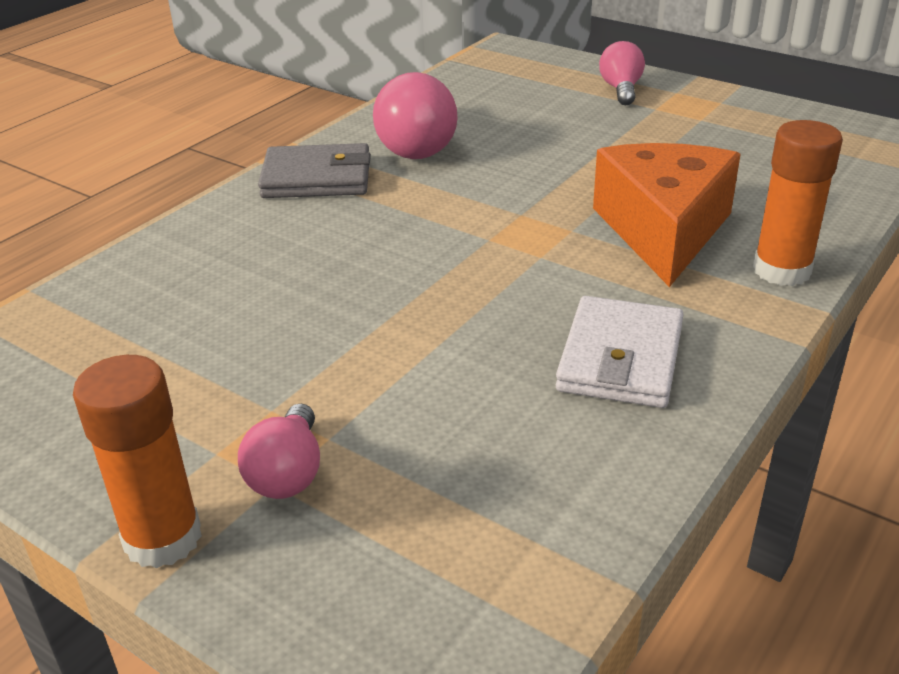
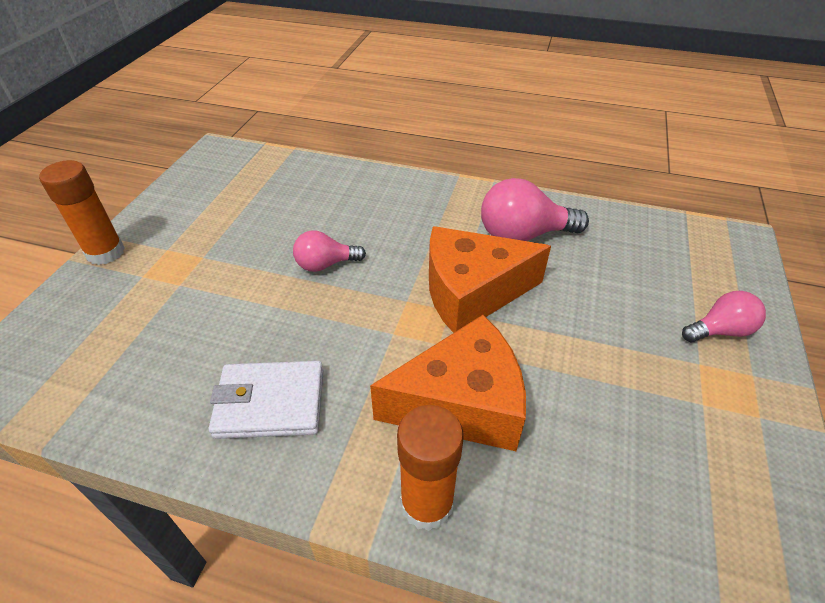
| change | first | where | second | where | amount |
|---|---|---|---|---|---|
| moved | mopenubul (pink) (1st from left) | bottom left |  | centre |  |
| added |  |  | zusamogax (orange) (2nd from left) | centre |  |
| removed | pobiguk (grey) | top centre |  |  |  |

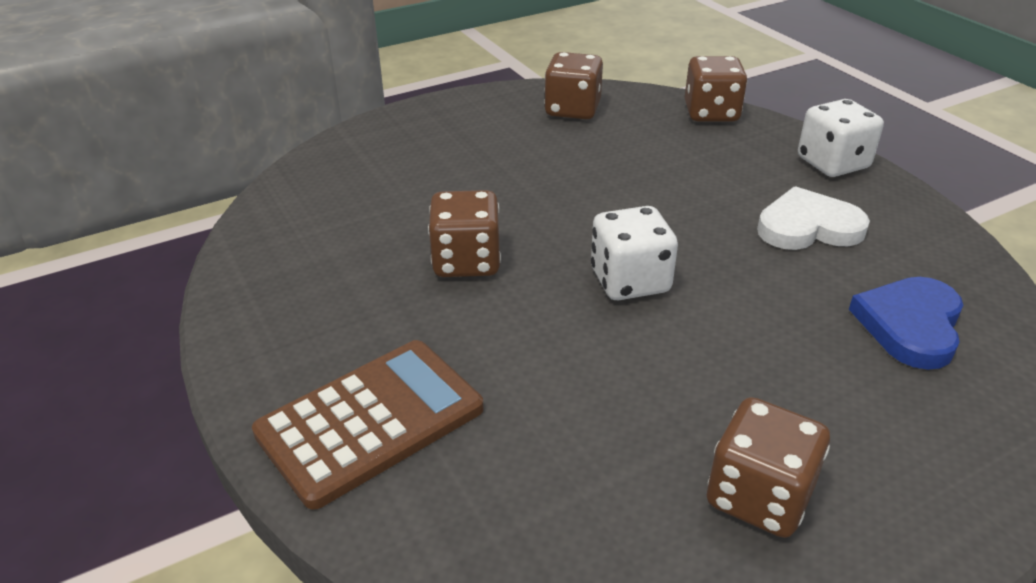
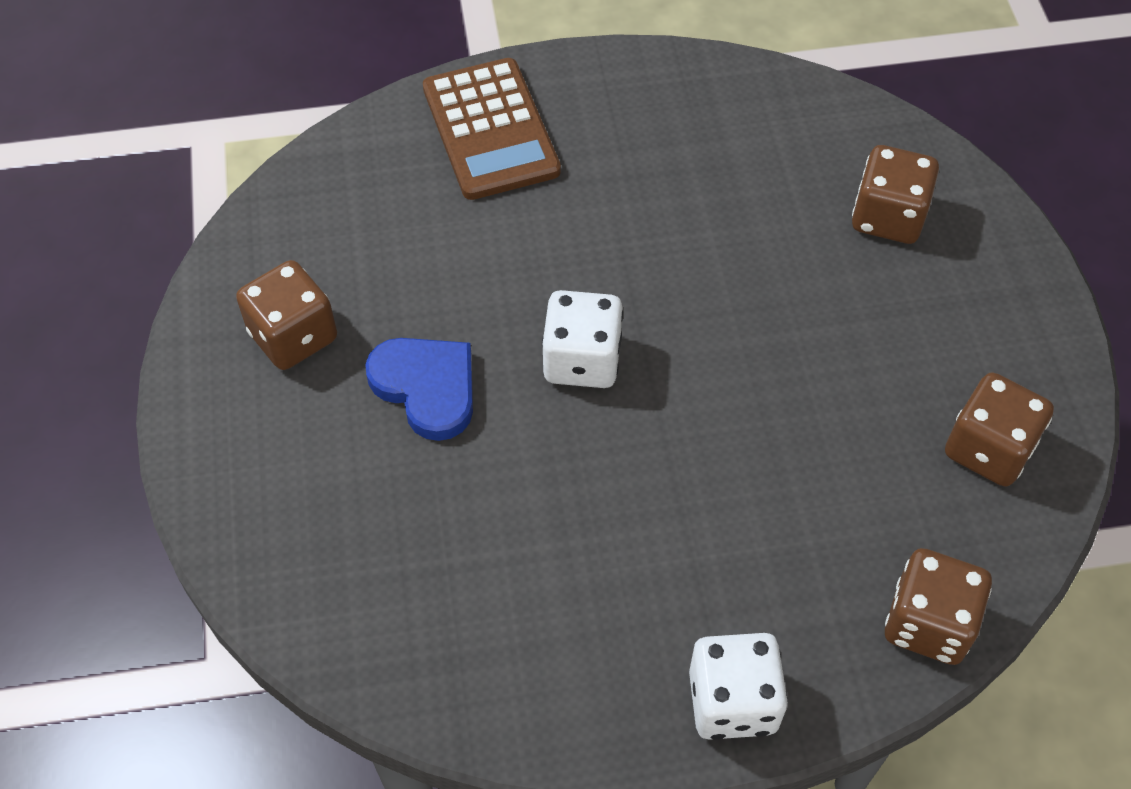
| change | first | where | second | where | amount |
|---|---|---|---|---|---|
| moved | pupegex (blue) | middle right |  | centre |  |
| moved | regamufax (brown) (1st from left in the first image) | centre | regamufax (brown) (2nd from left) | top right |  |
| removed | pupegex (white) | middle right |  |  |  |

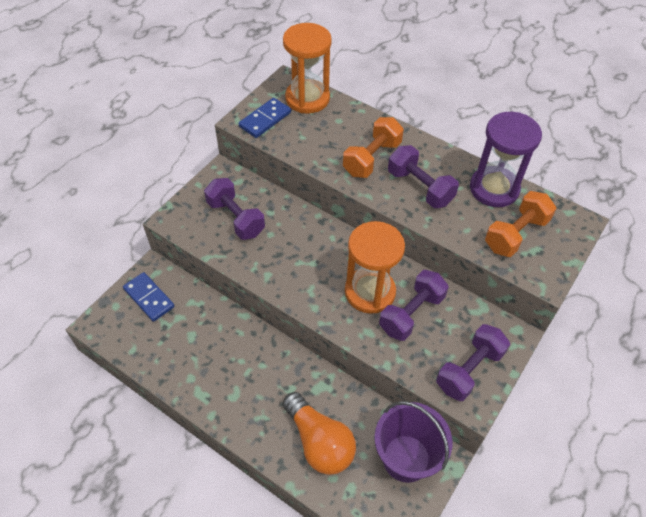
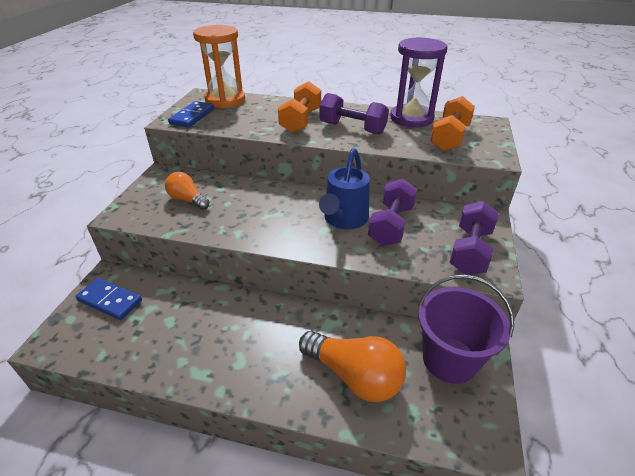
| change | first | where | second | where | amount |
|---|---|---|---|---|---|
| replaced | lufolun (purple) (1st from left) | centre | mopenubul (orange) (1st from left) | middle left |  |
| replaced | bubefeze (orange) (2nd from left) | centre | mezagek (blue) | centre |  |

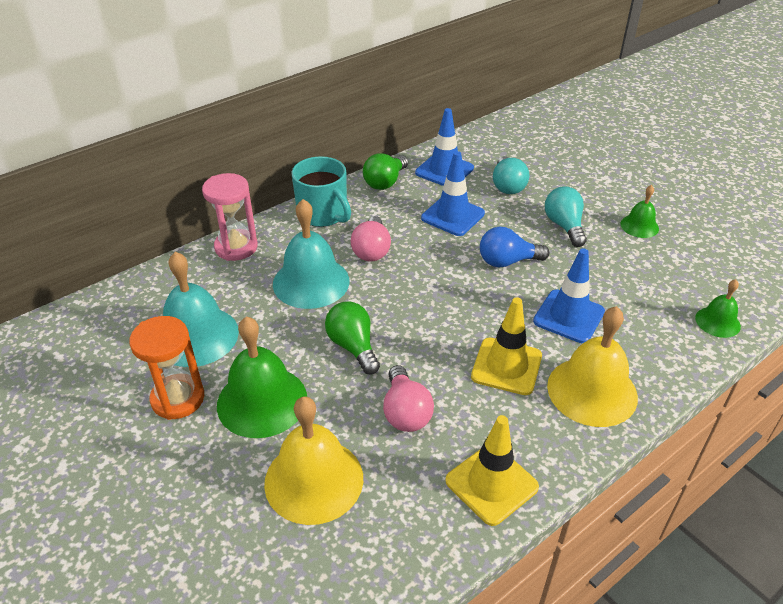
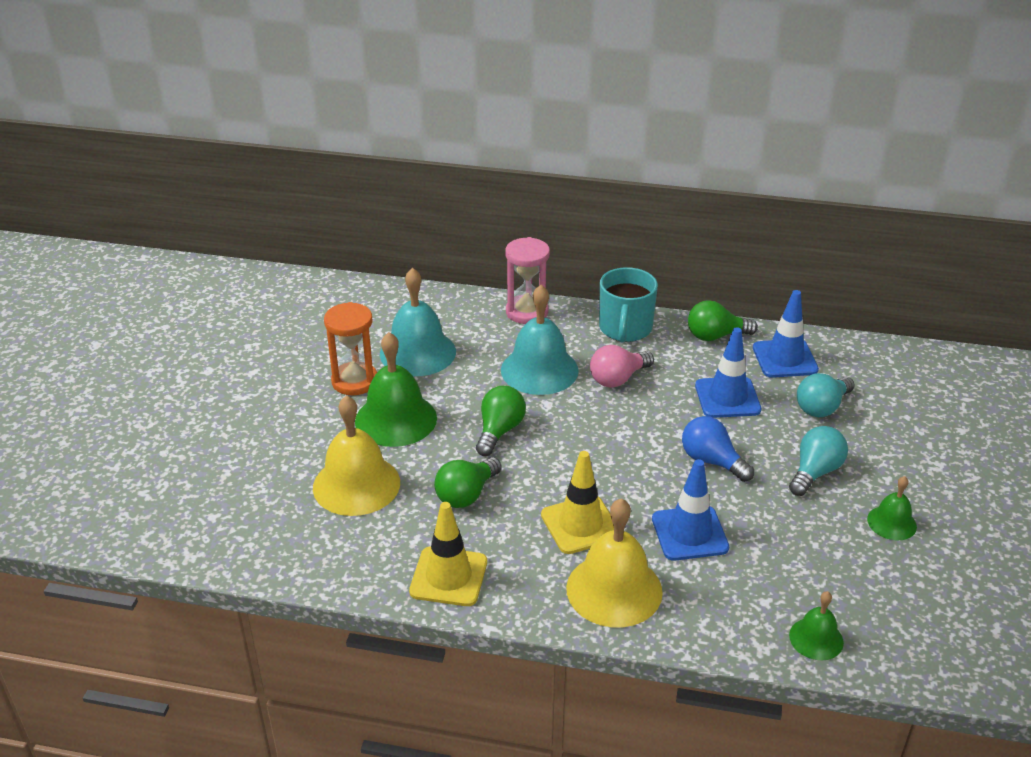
| change | first | where | second | where | amount |
|---|---|---|---|---|---|
| recoloured | mopenubul (pink) (2nd from left) | centre | mopenubul (green) (1st from left) | centre |  |

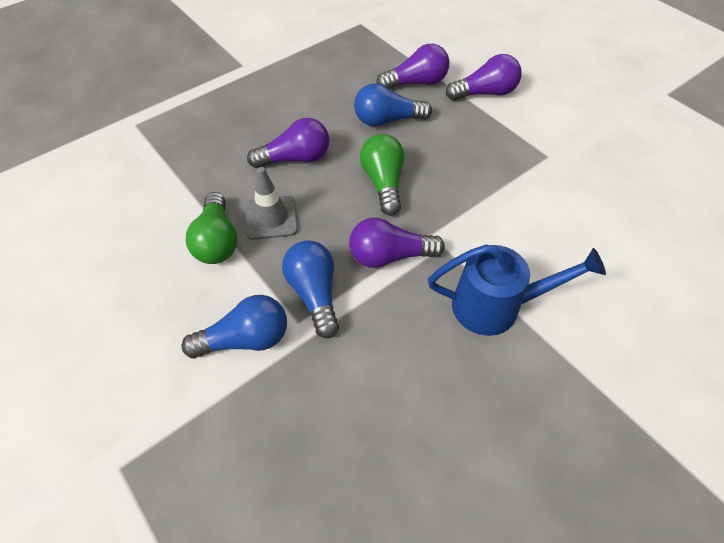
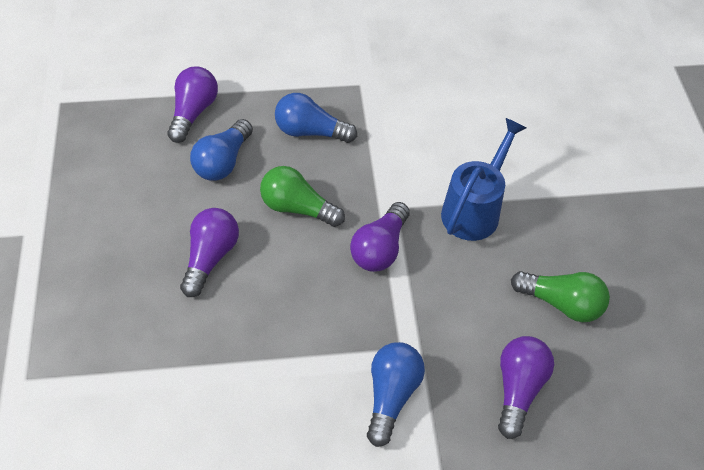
| change | first | where | second | where | amount |
|---|---|---|---|---|---|
| moved | mopenubul (blue) (2nd from left) | centre |  | top centre |  |
| moved | mopenubul (purple) (4th from left) | top right |  | bottom right |  |
| moved | mopenubul (green) (1st from left in the first image) | middle left | mopenubul (green) (2nd from left) | middle right |  |
| removed | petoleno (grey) | centre |  |  |  |

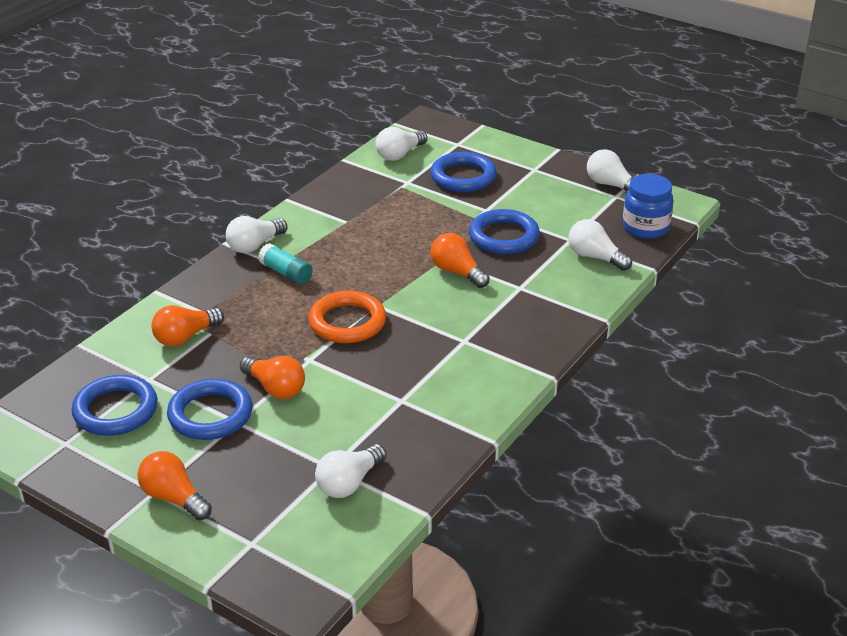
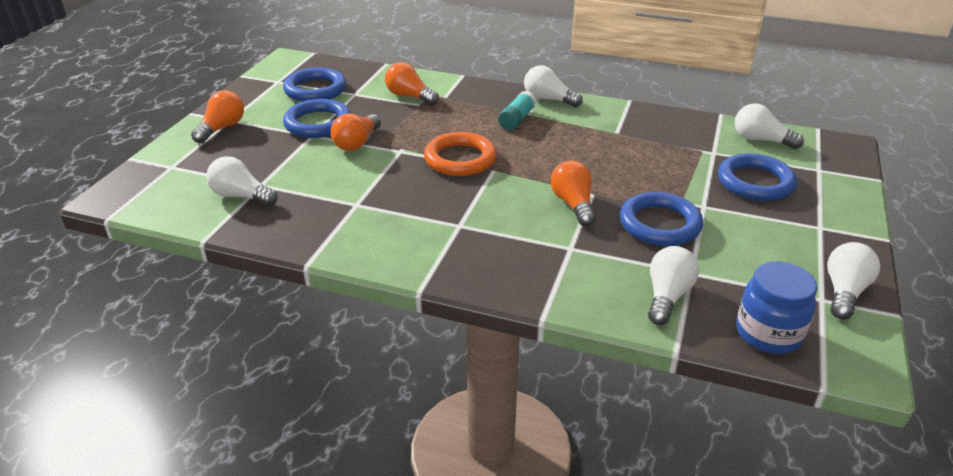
| change | first | where | second | where | amount |
|---|---|---|---|---|---|
| turned | mopenubul (orange) (4th from left) | centre |  | centre | 45 degrees counterclockwise |

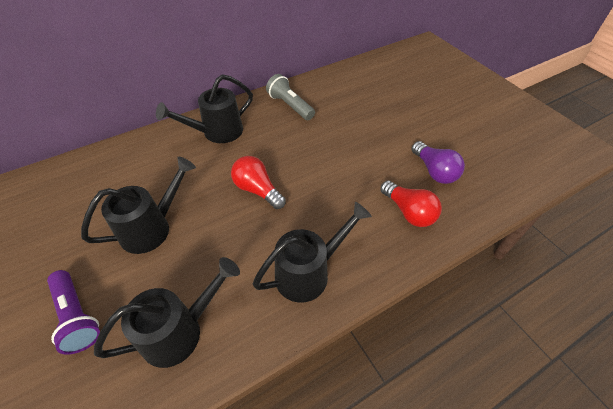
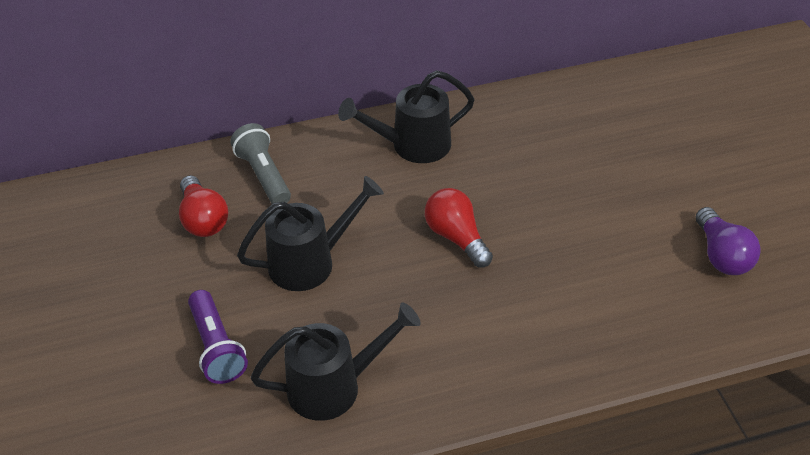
| change | first | where | second | where | amount |
|---|---|---|---|---|---|
| moved | mopenubul (red) (2nd from left in the first image) | middle right | mopenubul (red) (1st from left) | middle left |  |
| moved | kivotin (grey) | top centre |  | middle left |  |
| removed | mezagek (black) (4th from left) | centre |  |  |  |

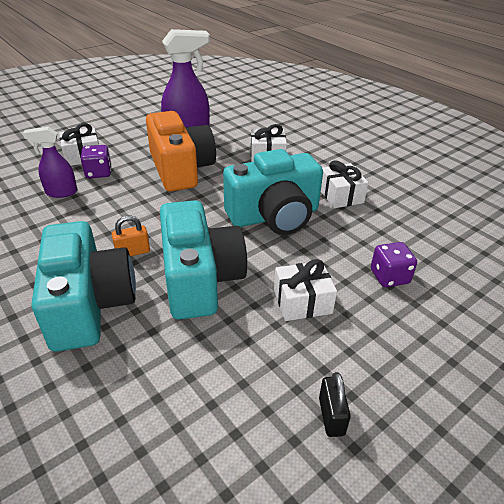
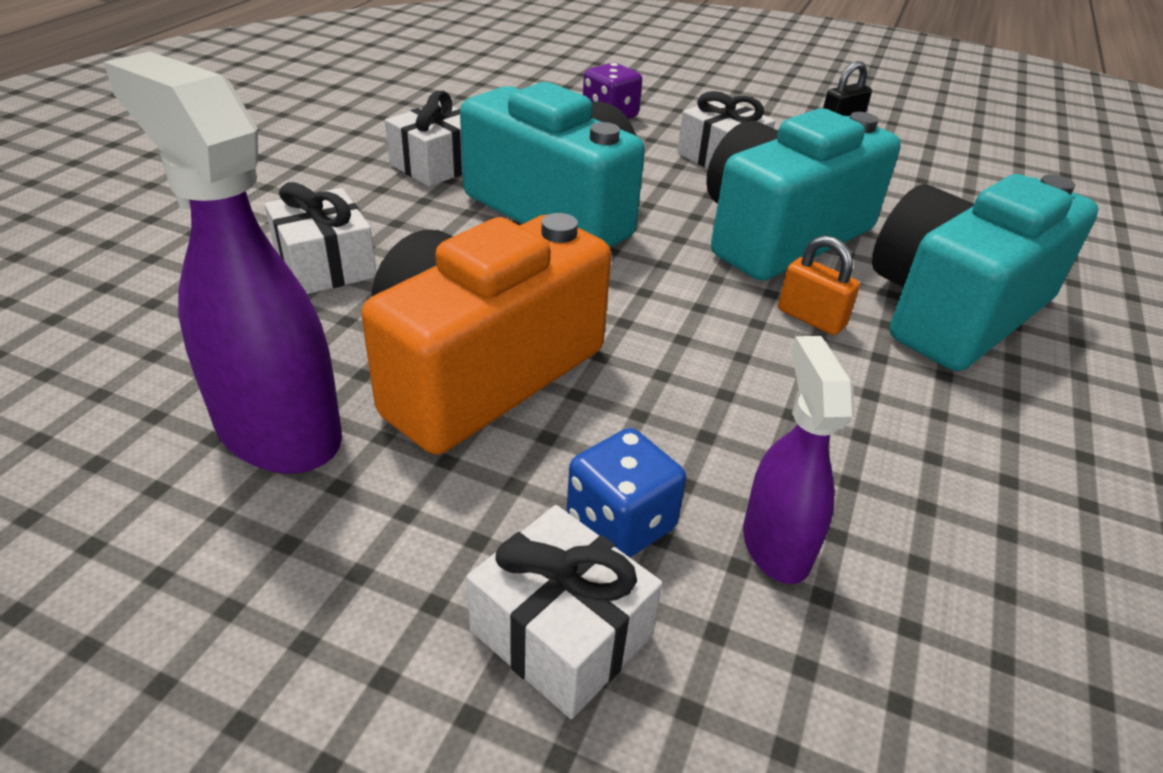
| change | first | where | second | where | amount |
|---|---|---|---|---|---|
| recoloured | regamufax (purple) (1st from left) | top left | regamufax (blue) | centre |  |
| turned | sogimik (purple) (1st from left in the first image) | top left | sogimik (purple) (2nd from left) | middle right | 150 degrees counterclockwise |

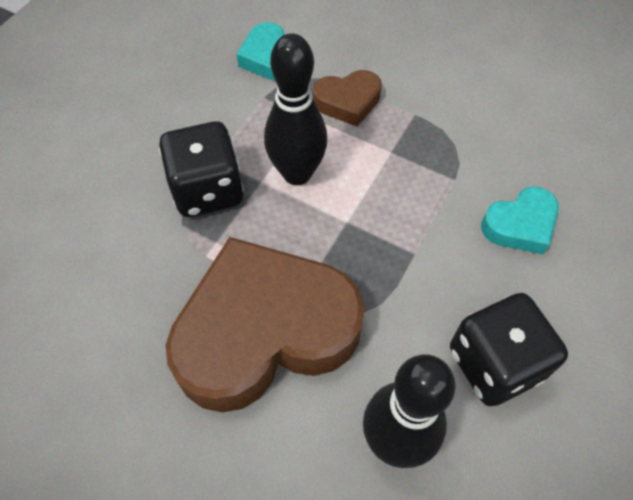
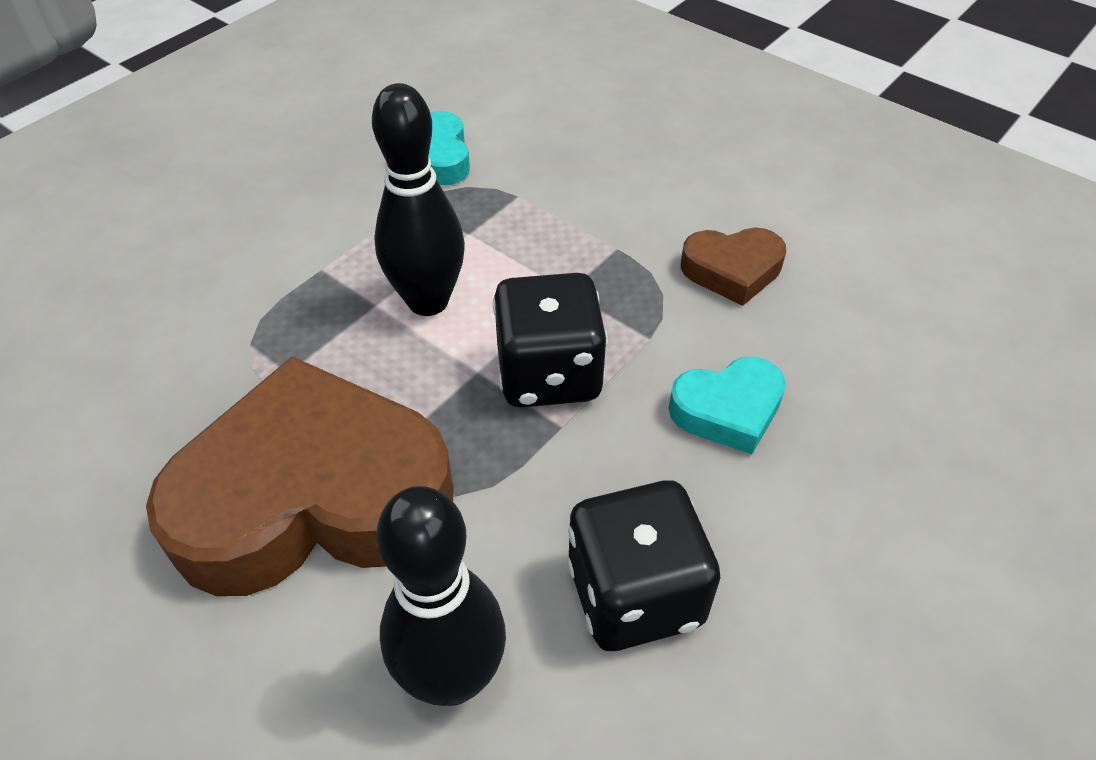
| change | first | where | second | where | amount |
|---|---|---|---|---|---|
| moved | regamufax (black) (1st from left) | middle left |  | centre |  |
| moved | pupegex (brown) (2nd from left) | top centre |  | middle right |  |

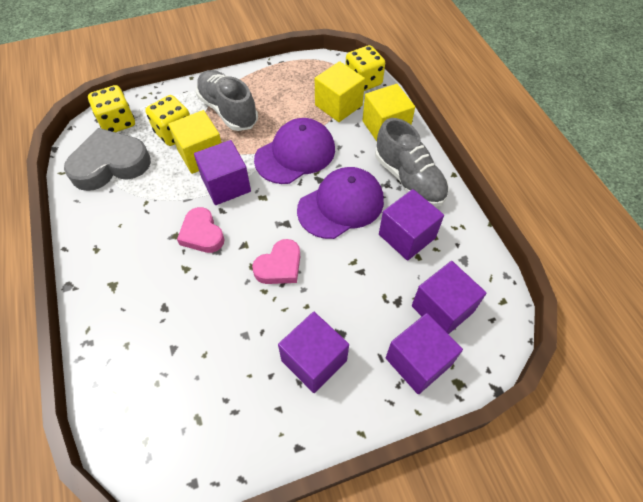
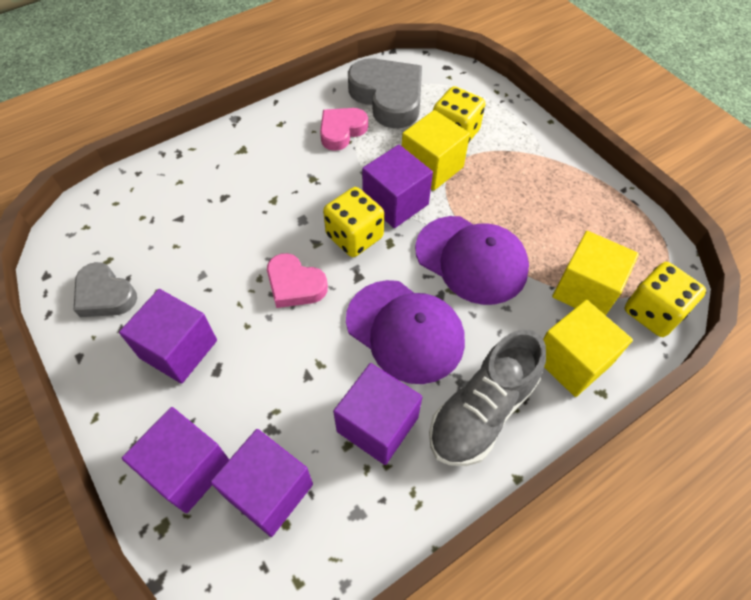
| change | first | where | second | where | amount |
|---|---|---|---|---|---|
| added |  |  | pupegex (grey) (1st from left) | middle left |  |
| moved | pupegex (pink) (1st from left in the first image) | middle left | pupegex (pink) (2nd from left) | top centre |  |
| moved | regamufax (yellow) (1st from left) | top left |  | centre |  |
| removed | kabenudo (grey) (1st from left) | top centre |  |  |  |

